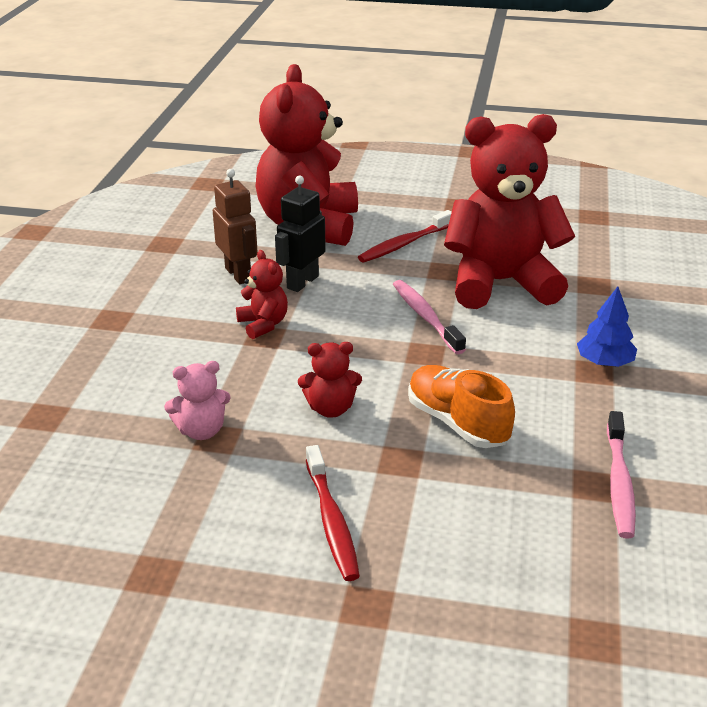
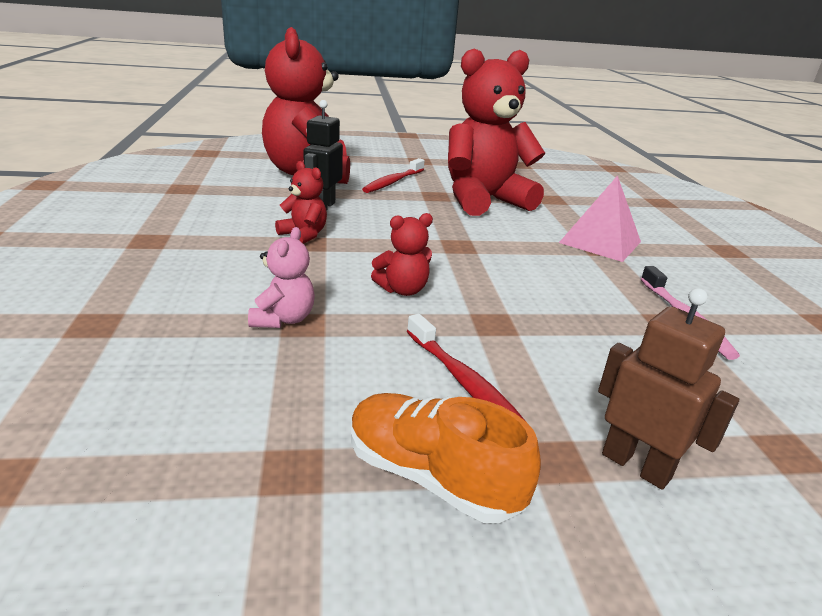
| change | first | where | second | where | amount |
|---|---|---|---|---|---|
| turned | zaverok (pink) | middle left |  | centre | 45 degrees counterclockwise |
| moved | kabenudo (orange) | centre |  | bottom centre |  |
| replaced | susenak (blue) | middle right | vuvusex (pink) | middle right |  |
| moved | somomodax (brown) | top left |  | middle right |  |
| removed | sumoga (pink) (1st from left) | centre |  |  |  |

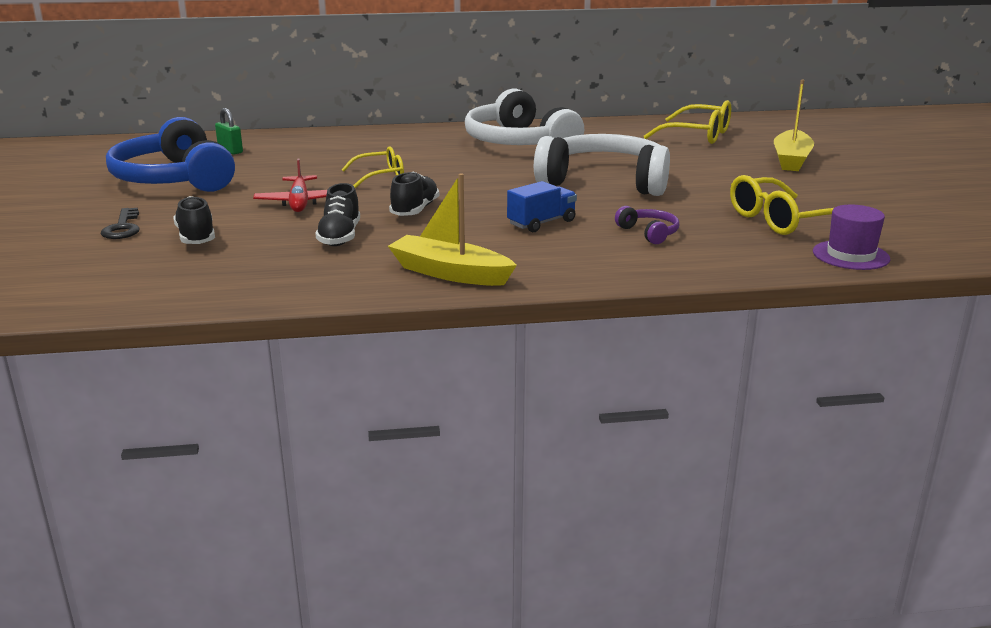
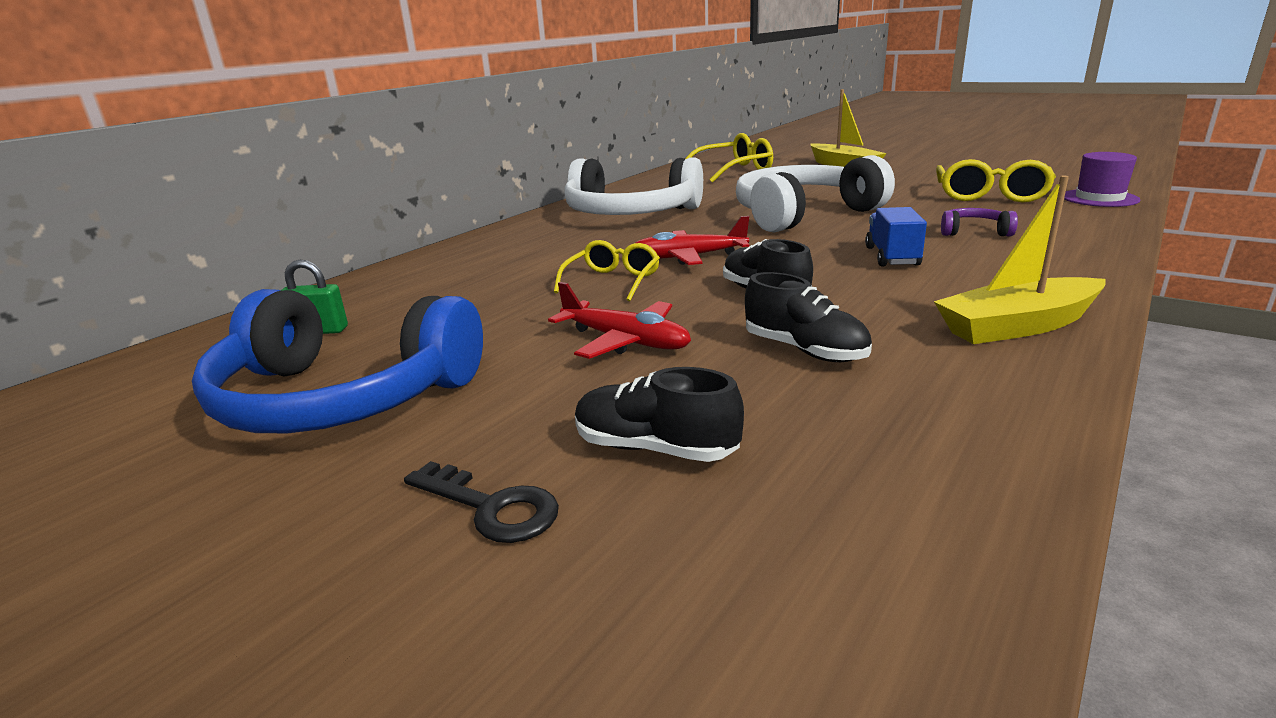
| change | first | where | second | where | amount |
|---|---|---|---|---|---|
| added |  |  | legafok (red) (2nd from left) | centre |  |

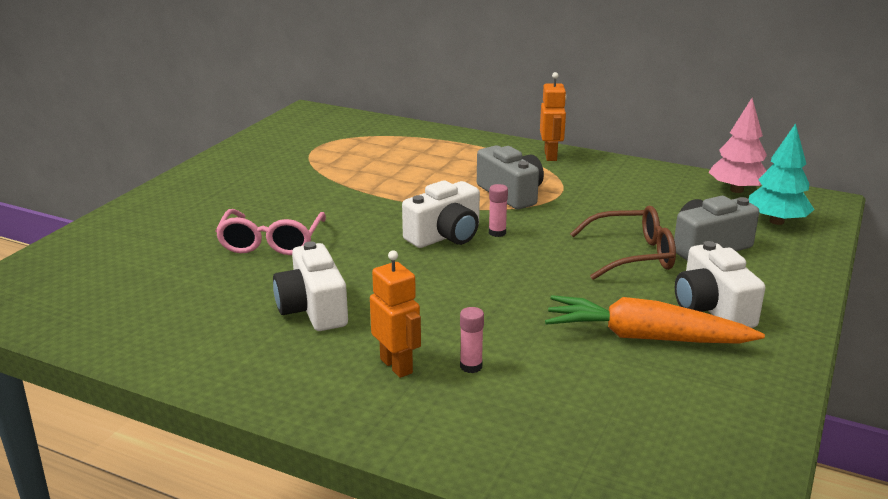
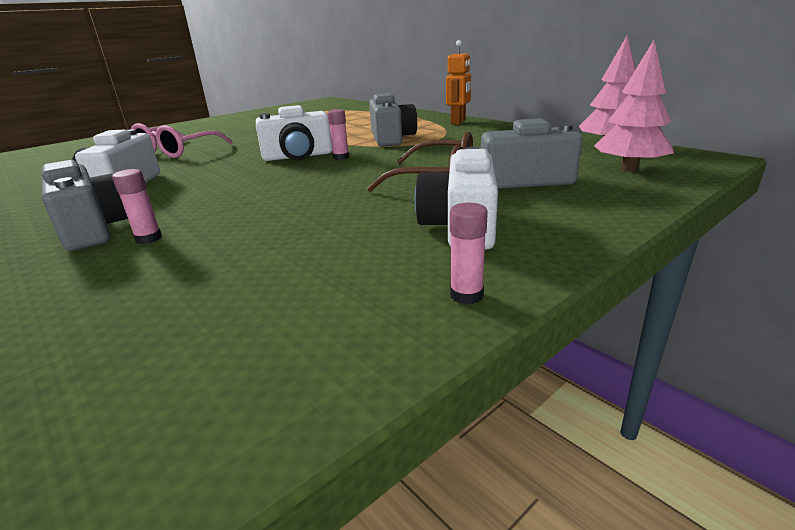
| change | first | where | second | where | amount |
|---|---|---|---|---|---|
| replaced | somomodax (orange) (1st from left) | centre | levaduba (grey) (1st from left) | middle left |  |
| added |  |  | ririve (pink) (3rd from left) | centre |  |
| recoloured | susenak (turquoise) | middle right | susenak (pink) (2nd from left) | top right |  |
| removed | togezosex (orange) | middle right |  |  |  |

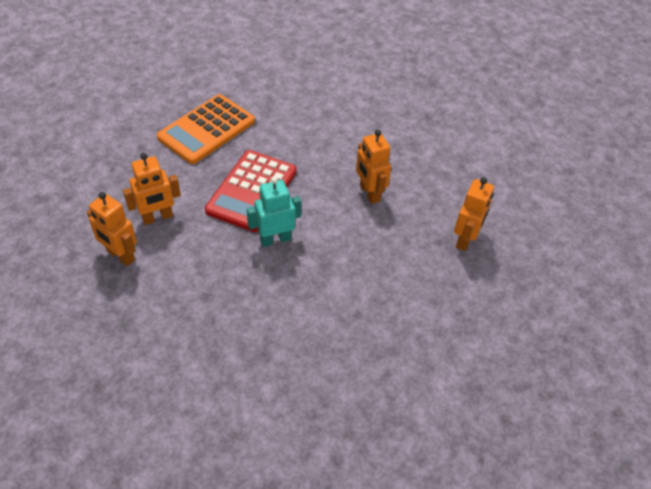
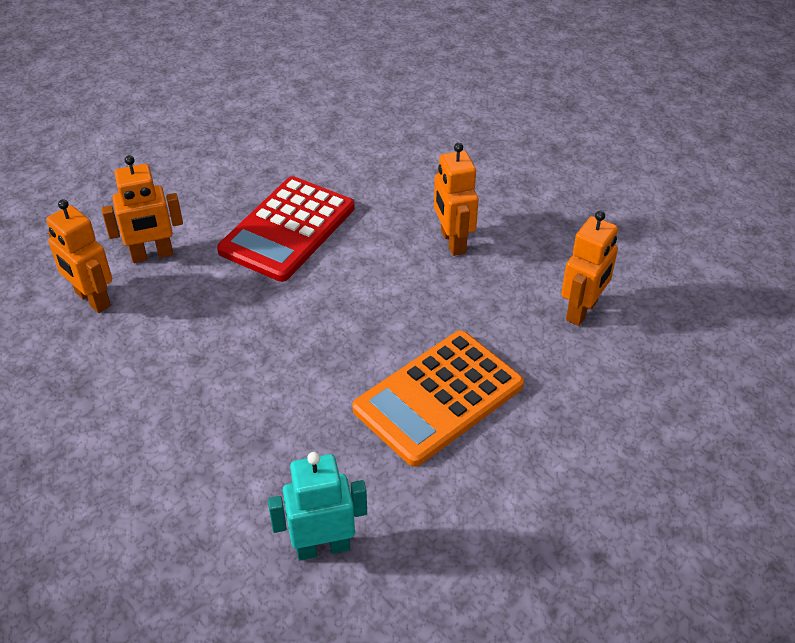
| change | first | where | second | where | amount |
|---|---|---|---|---|---|
| moved | somomodax (turquoise) | centre |  | bottom centre |  |
| moved | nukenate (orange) | top left |  | centre |  |

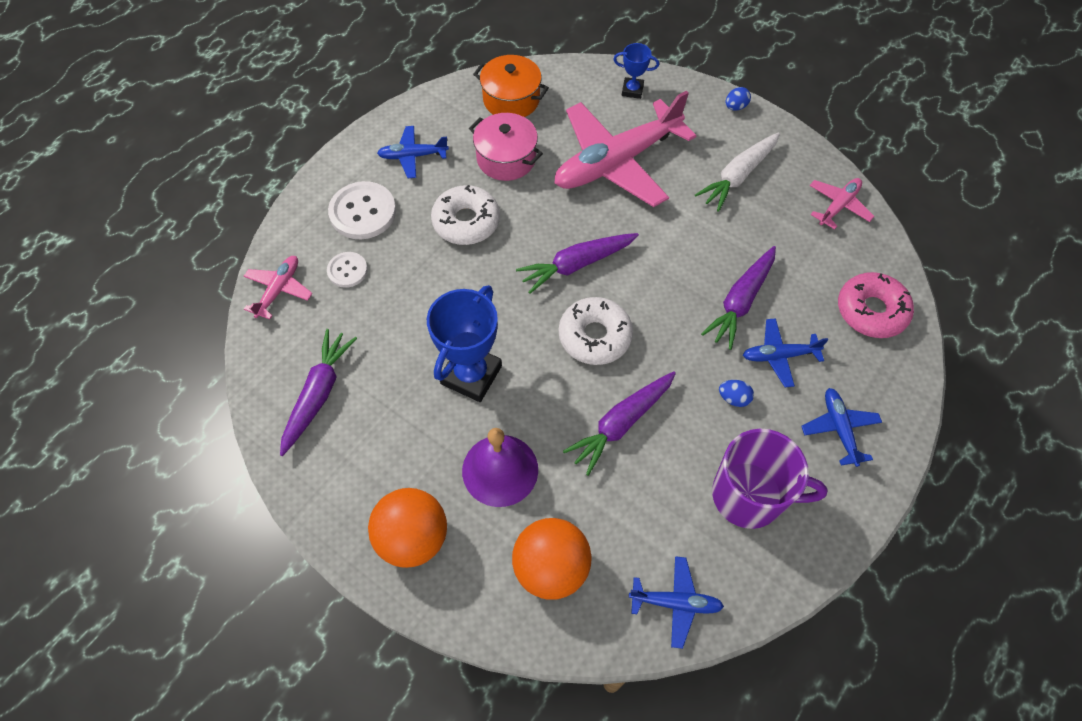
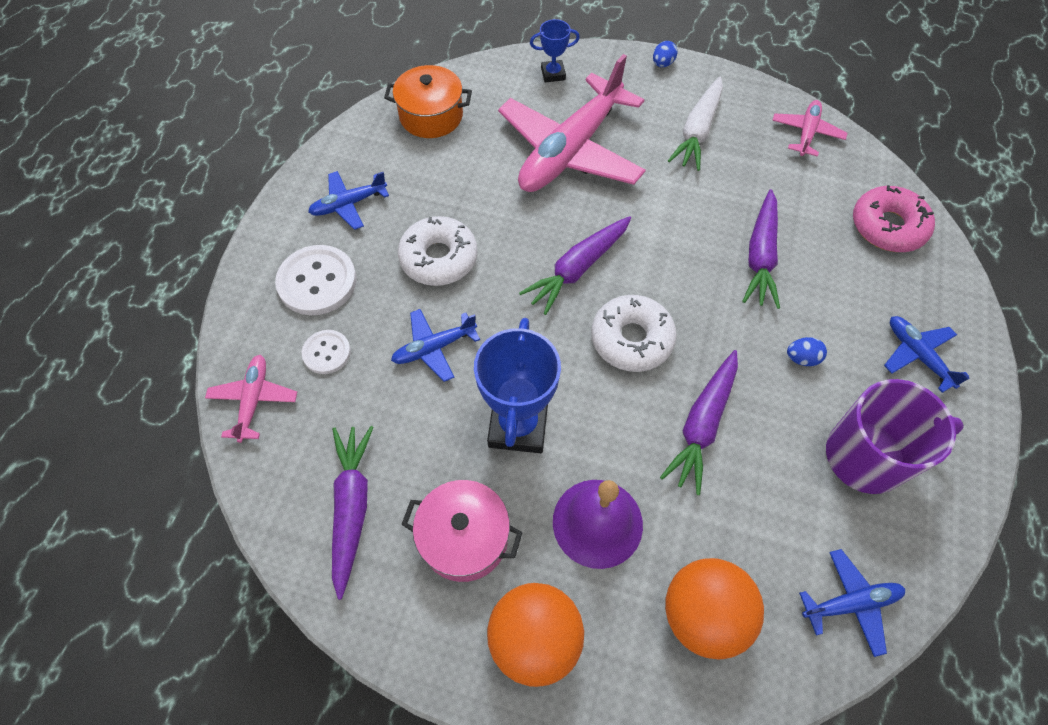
| change | first | where | second | where | amount |
|---|---|---|---|---|---|
| moved | legafok (blue) (3rd from left in the first image) | middle right | legafok (blue) (2nd from left) | centre |  |
| moved | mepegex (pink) | top centre |  | bottom centre |  |

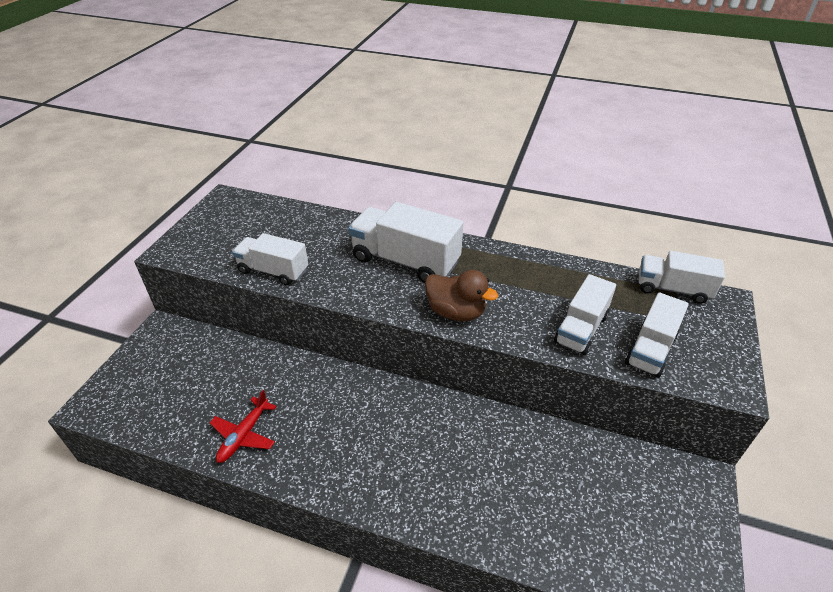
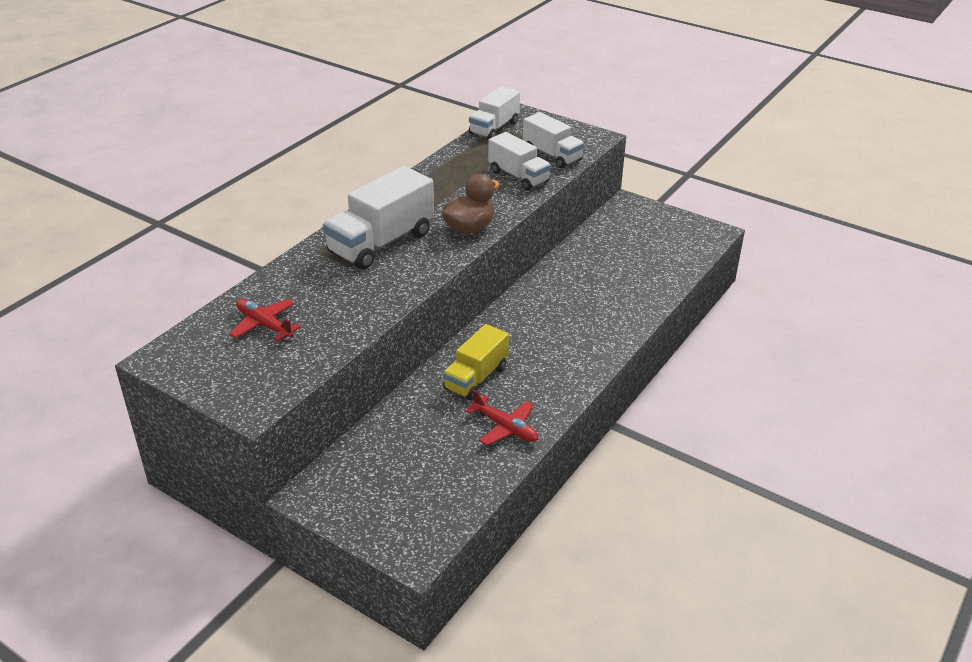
| change | first | where | second | where | amount |
|---|---|---|---|---|---|
| added |  |  | legafok (red) (1st from left) | middle left |  |
| added |  |  | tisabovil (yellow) | centre |  |
| removed | tisabovil (white) (1st from left) | middle left |  |  |  |

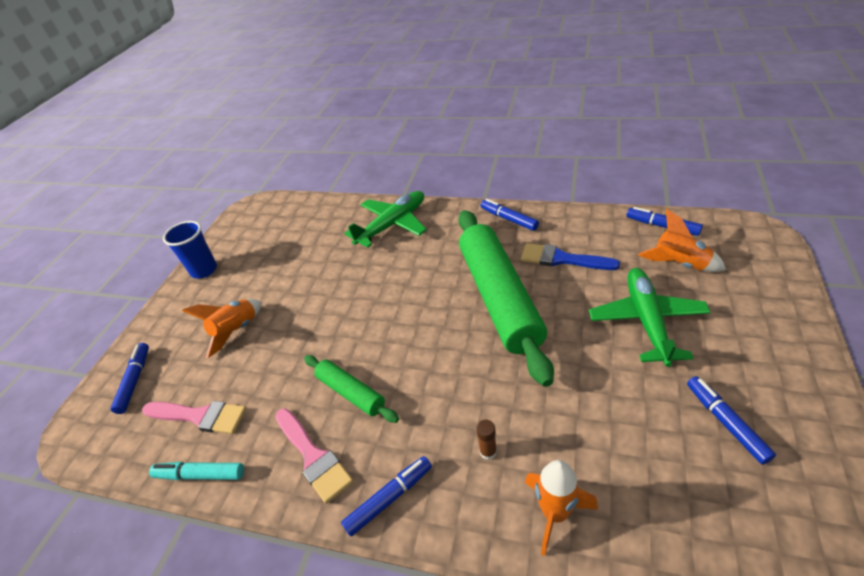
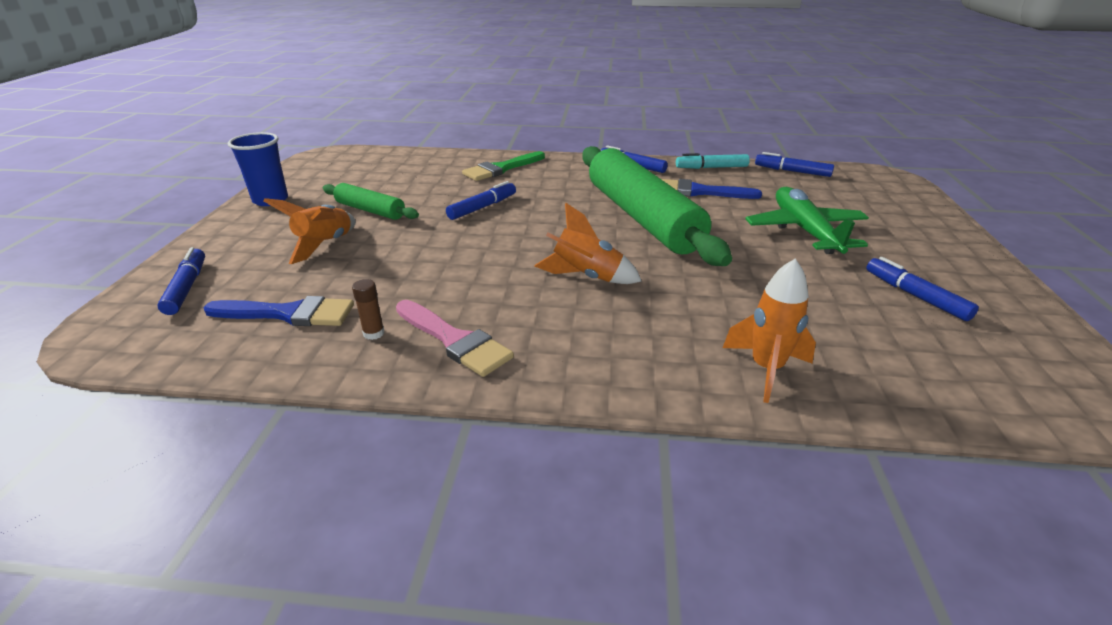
| change | first | where | second | where | amount |
|---|---|---|---|---|---|
| recoloured | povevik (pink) (1st from left) | bottom left | povevik (blue) (1st from left) | middle left |  |
| moved | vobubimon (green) (1st from left) | bottom centre |  | top centre |  |
| moved | ririve (brown) | bottom centre |  | middle left |  |
| moved | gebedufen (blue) (2nd from left) | bottom centre |  | top centre |  |
| replaced | legafok (green) (1st from left) | centre | povevik (green) | top centre |  |
| moved | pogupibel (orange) (3rd from left in the first image) | middle right | pogupibel (orange) (2nd from left) | centre |  |
| moved | gebedufen (turquoise) | bottom left |  | top centre |  |

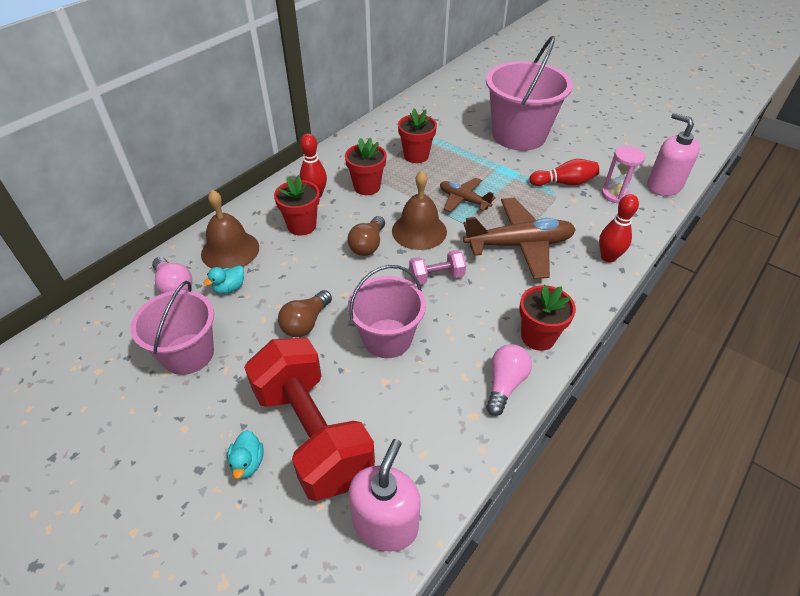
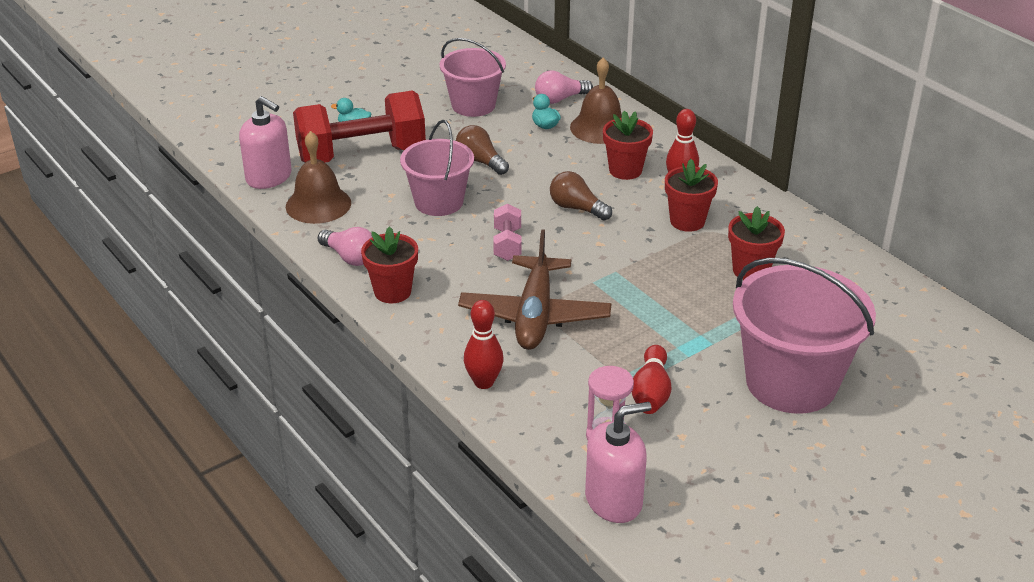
| change | first | where | second | where | amount |
|---|---|---|---|---|---|
| moved | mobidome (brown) (2nd from left in the first image) | centre | mobidome (brown) (1st from left) | top left |  |
| removed | legafok (brown) (1st from left) | top centre |  |  |  |

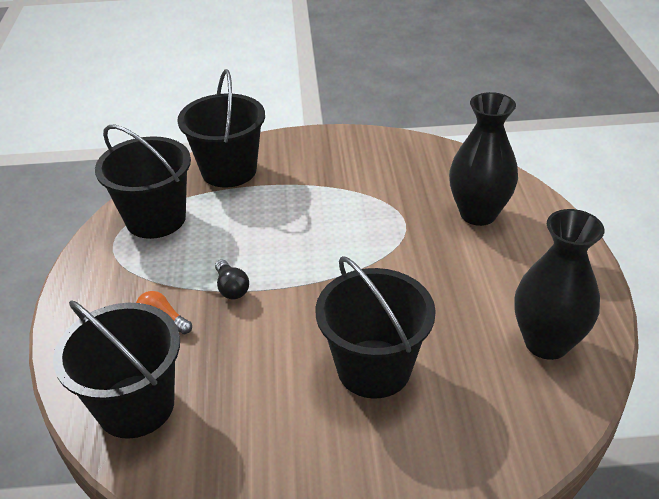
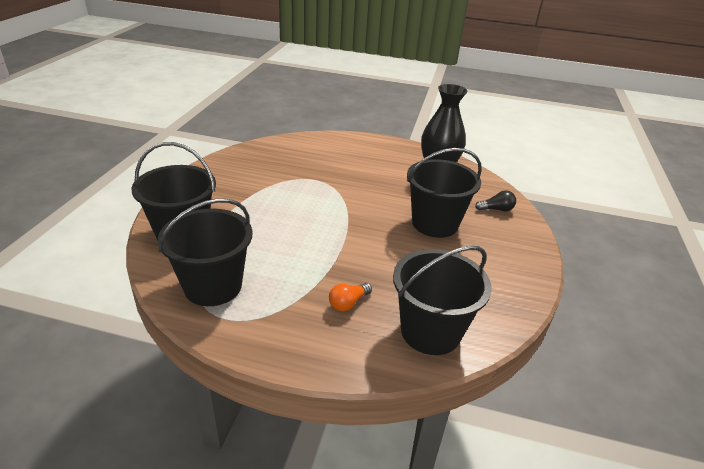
| change | first | where | second | where | amount |
|---|---|---|---|---|---|
| moved | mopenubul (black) | centre |  | middle right |  |
| removed | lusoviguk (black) (1st from left) | top right |  |  |  |

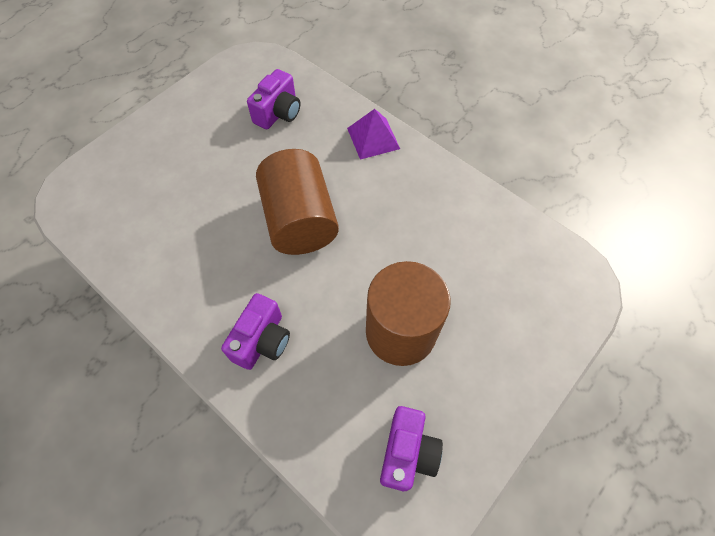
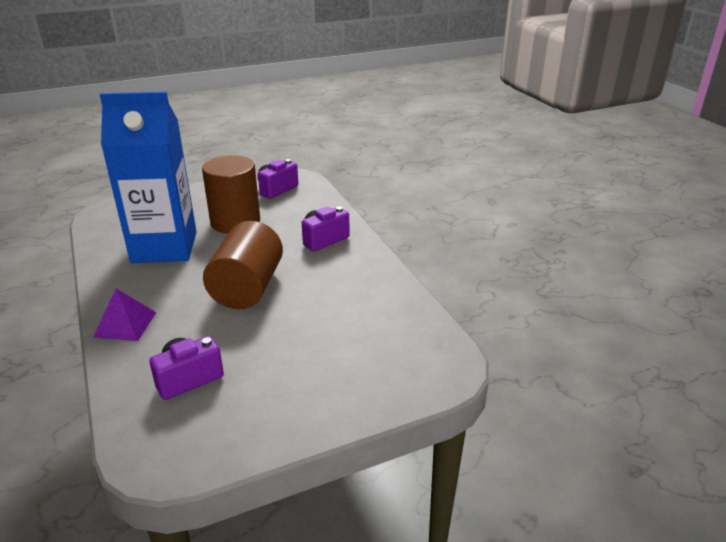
| change | first | where | second | where | amount |
|---|---|---|---|---|---|
| added |  |  | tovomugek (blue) | top left |  |

